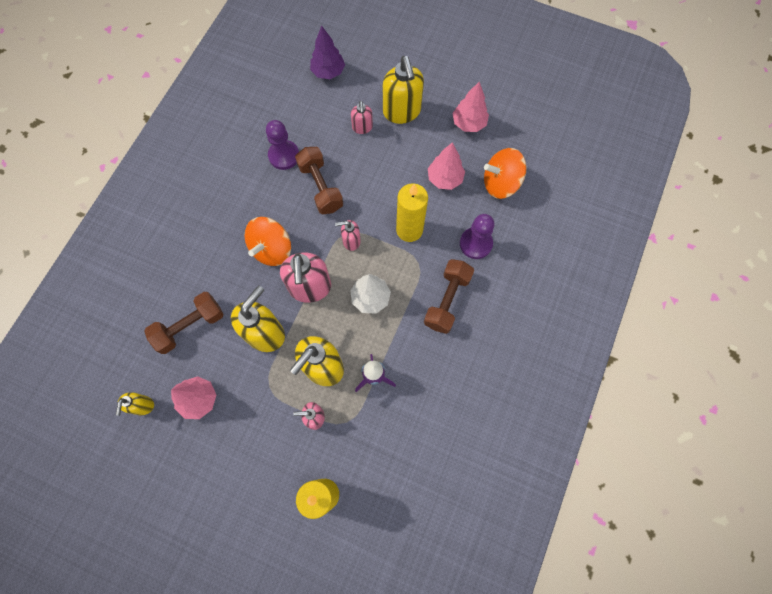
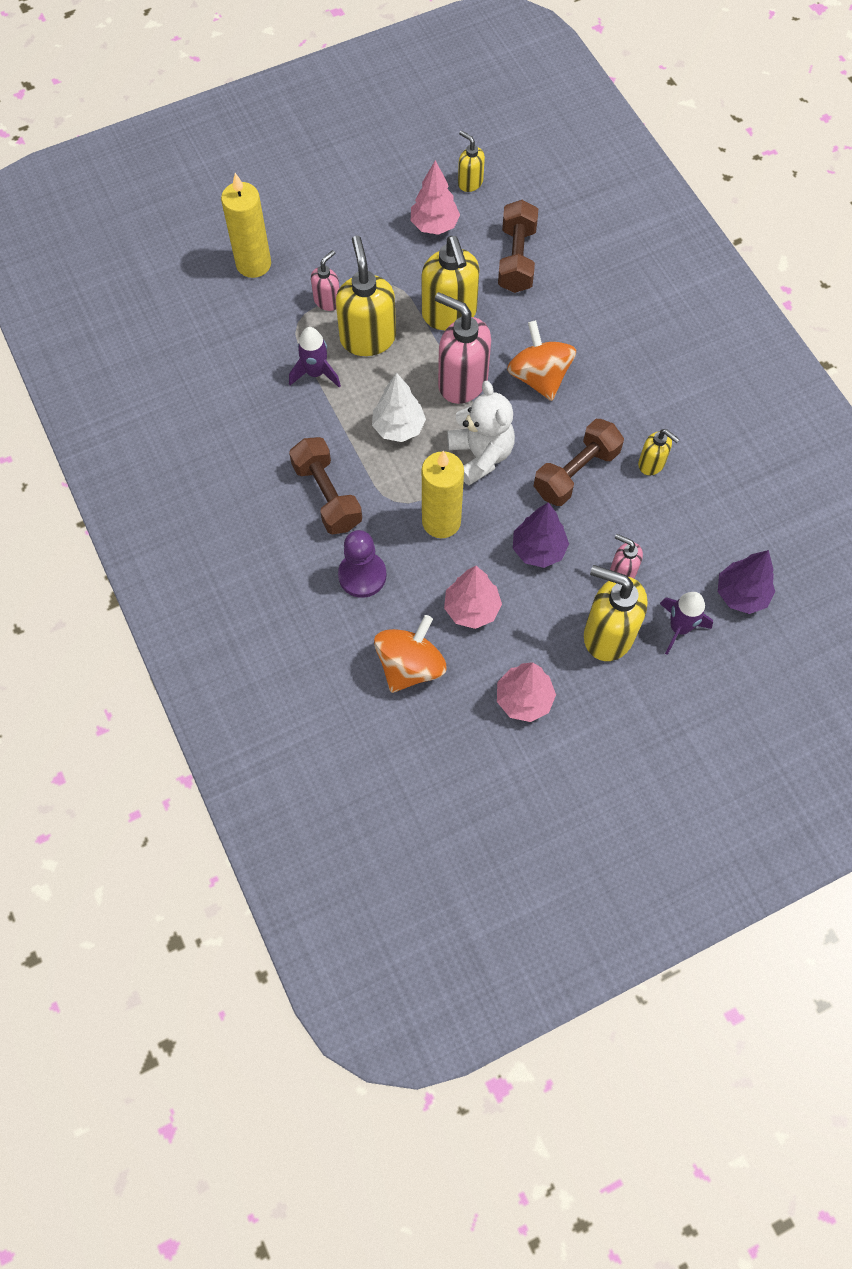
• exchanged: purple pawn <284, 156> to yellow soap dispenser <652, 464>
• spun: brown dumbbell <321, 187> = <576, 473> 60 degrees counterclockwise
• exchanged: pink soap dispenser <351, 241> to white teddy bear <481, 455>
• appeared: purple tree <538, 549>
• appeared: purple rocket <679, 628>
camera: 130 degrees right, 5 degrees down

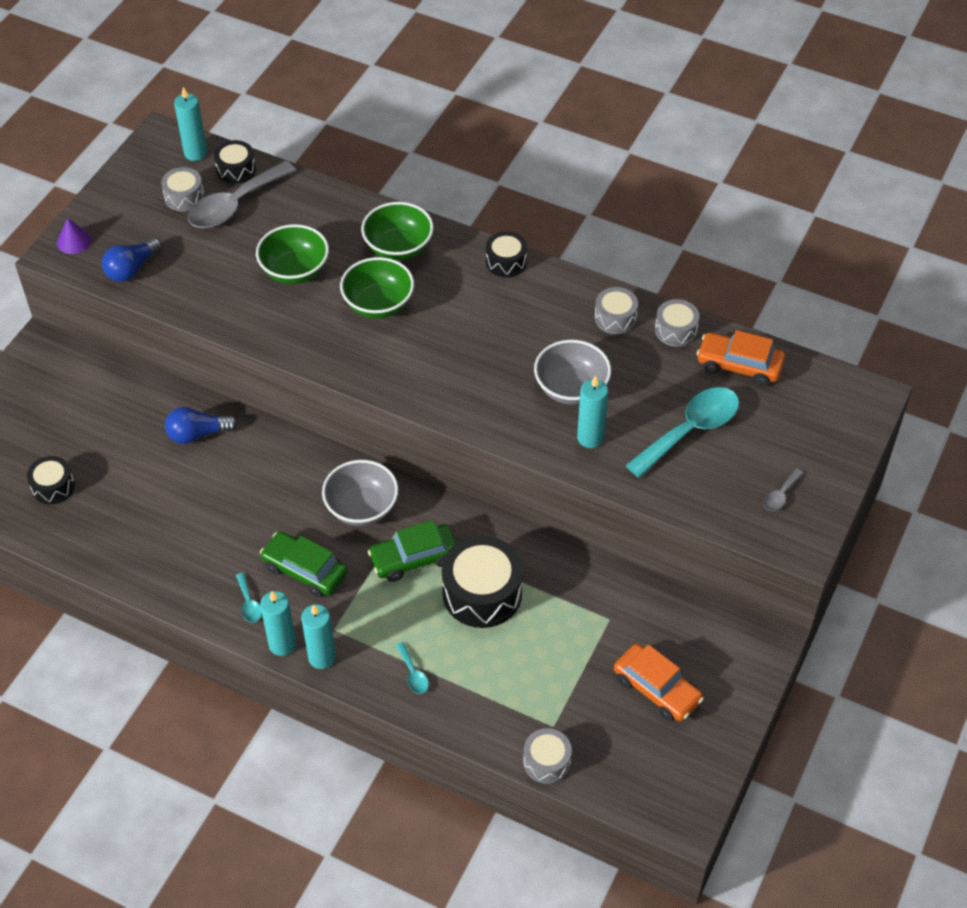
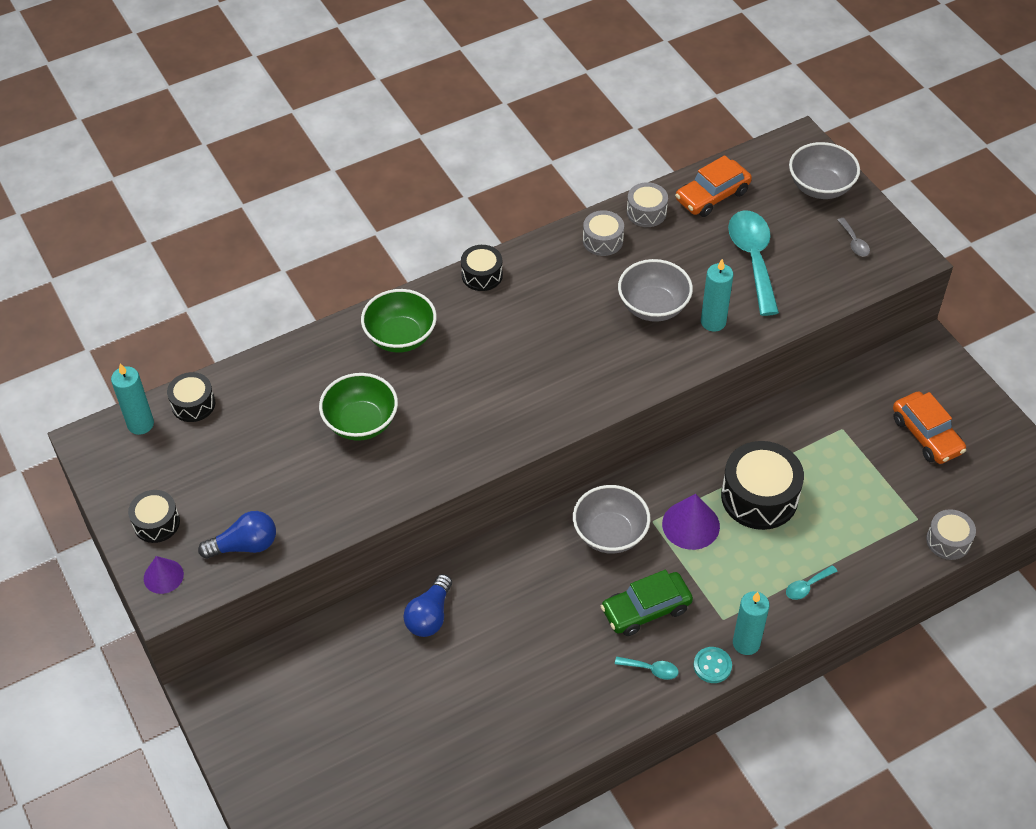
• missing: grey spoon <234, 205>
• missing: grey drum <184, 197>
• spun: blue light bulb <132, 269> = <244, 545> 90 degrees counterclockwise
• missing: green bowl <378, 304>
• relocated: black drum <53, 487> to <156, 523>
• exchanged: green car <414, 558> to purple cone <691, 525>
• exchanged: turquoise candle <282, 644> to turquoise button <712, 666>
• spun: turquoise spoon <413, 674> = <807, 586> 135 degrees clockwise
• spun: orange car <657, 689> = <926, 435> 75 degrees clockwise
• appeared: grey bowl <820, 187>
camera: 55 degrees left, 0 degrees up

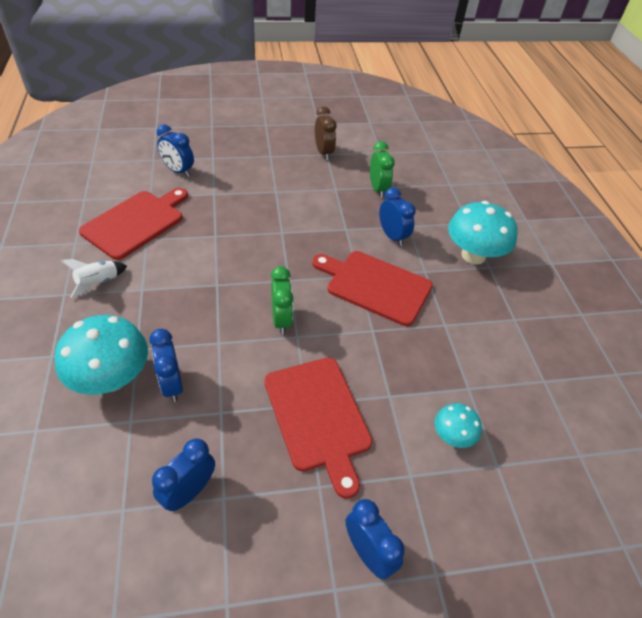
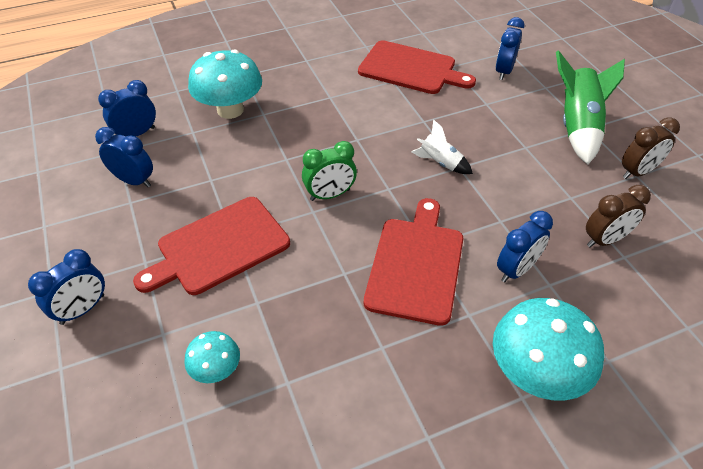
• colour: green clock <378, 189> to brown clock <605, 240>
• relocated: white rocket <98, 283> to <440, 163>
• relocated: blue clock <172, 384> to <136, 134>
• appeared: green rocket <577, 127>
camera: 80 degrees right, 0 degrees up

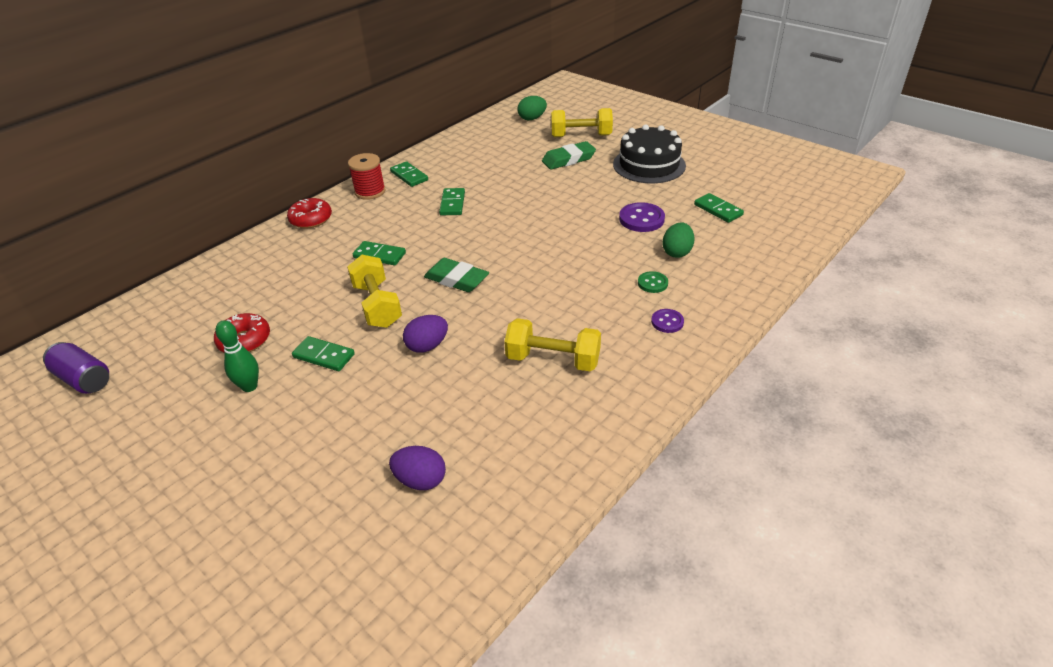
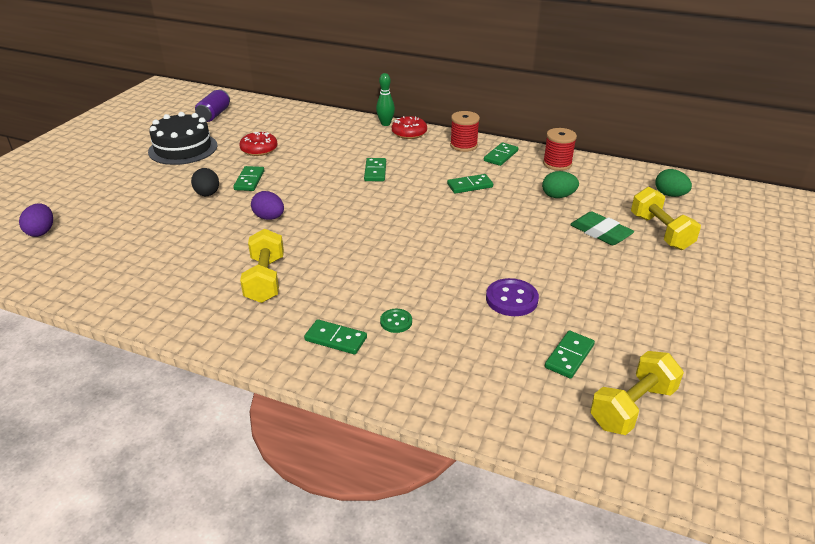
• relocated: black cake <649, 165> to <183, 148>
• relocated: green egg <677, 252> to <558, 196>
• relocated: yellow dumbbell <377, 305> to <632, 407>
• missing: green eraser <456, 279>
• exchanged: purple button <667, 322> to green domino <335, 339>
• relocated: green bowling pin <249, 386> to <385, 124>
• relocated: purple egg <420, 480> to <41, 232>
• appeared: red spool <557, 164>
• appeared: black egg <207, 194>
camera: 70 degrees right, 5 degrees down

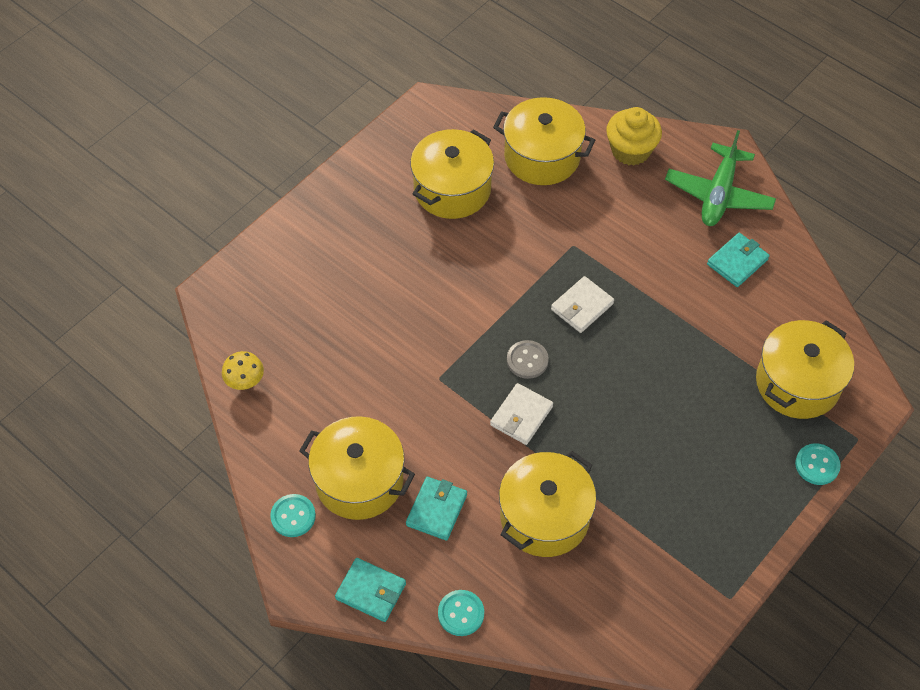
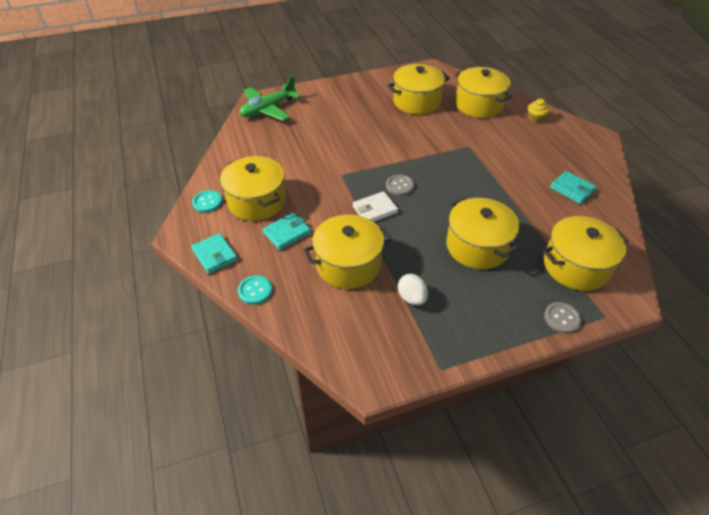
• size: yellow cupcake <630, 150> = <535, 118> x0.58
• relocated: green plane <718, 194> to <268, 109>
• spun: turquoise wallet <737, 262> = <572, 189> 60 degrees clockwise
• missing: white wallet <582, 306>
• missing: yellow mushroom <245, 382>
• colour: turquoise button <817, 465> to grey button <562, 318>
• appeared: yellow pot <477, 246>
• appeared: white egg <412, 298>
camera: 30 degrees right, 10 degrees down

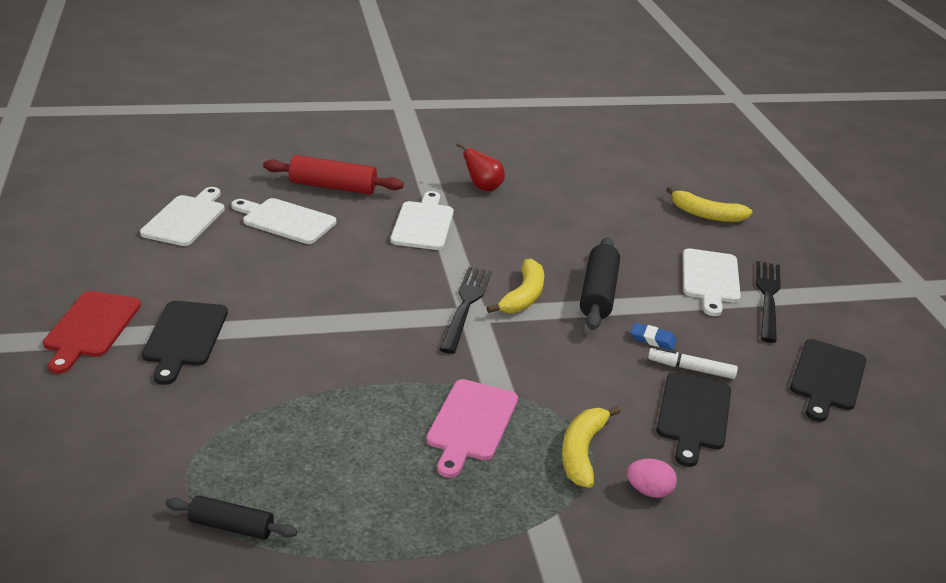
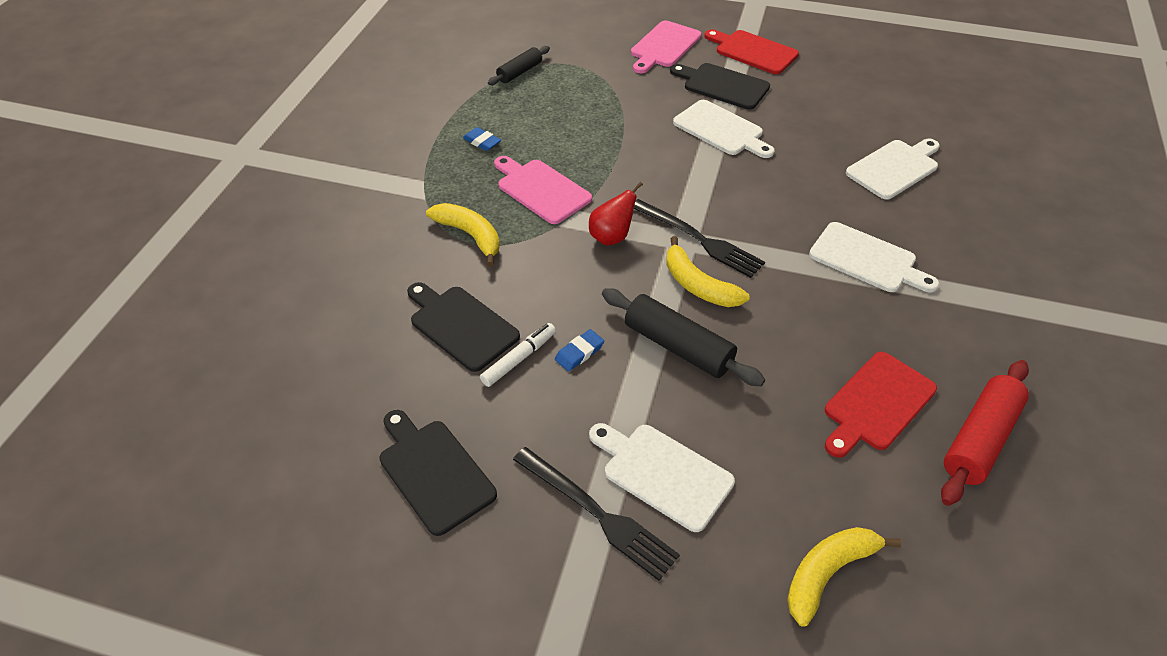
• relocated: red pear <483, 188> to <611, 237>
• relocated: red rolling pin <333, 187> to <979, 439>
• relocated: white cutting board <185, 219> to <721, 130>
• missing: pink egg <649, 491>
• appeared: pink cutting board <664, 46>
• appeared: blue eraser <482, 142>
• appeared: red cutting board <877, 404>
camera: 120 degrees right, 15 degrees up

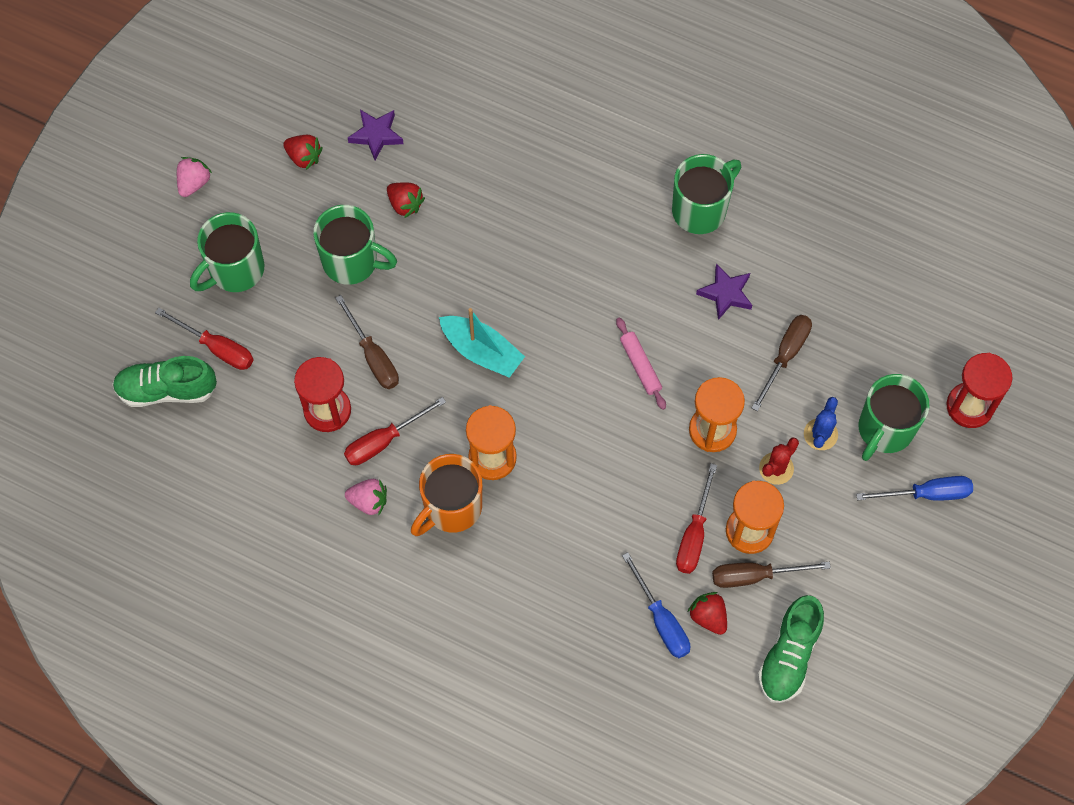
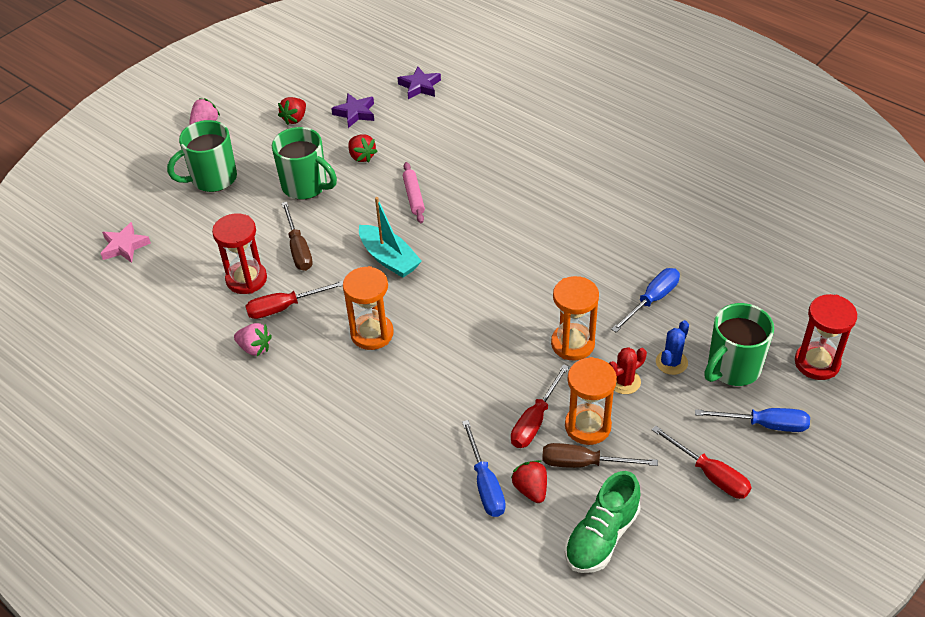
• spun: red strawberry <304, 157> = <295, 119> 75 degrees clockwise
• missing: green mug <700, 209>
• relocated: purple star <726, 293> to <420, 86>
• relocated: red screwdriver <217, 348> to <710, 474>
• colour: brown screwdriver <785, 356> to blue screwdriver <652, 300>
• relocated: pink rolling pin <640, 366> to <414, 196>
• exchanged: green shoe <167, 389> to pink star <124, 246>
• missing: orange mug <451, 508>
camera: 15 degrees right, 20 degrees down

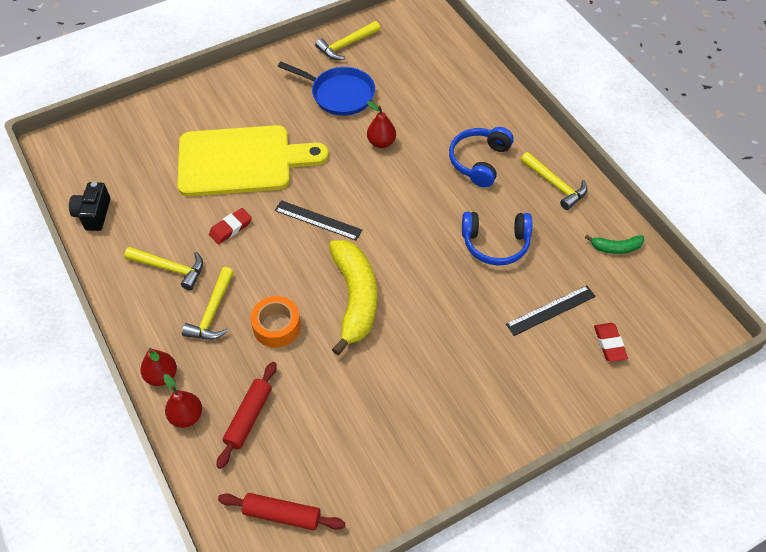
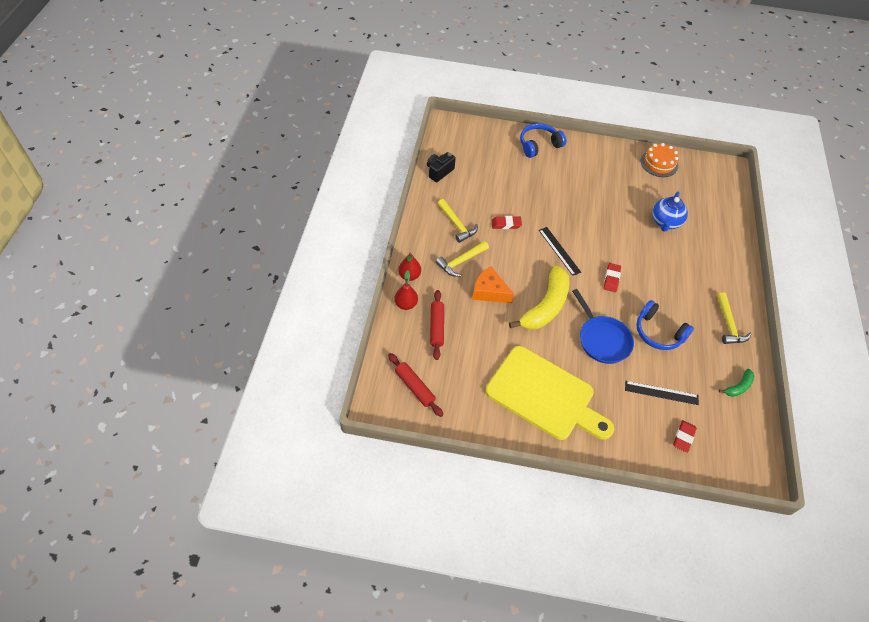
• exchanged: yellow hammer <346, 45> to orange cake <659, 163>
• relocated: blue pan <339, 94> to <602, 339>
• missing: red pear <381, 142>
• relocated: yellow cutting board <241, 161> to <544, 395>
• relocated: blue headphones <479, 161> to <539, 145>
• spun: green banana <616, 248> = <738, 387> 75 degrees counterclockwise
• exchanged: orange tape <276, 326> to orange cheese <489, 291>
• spun: red rolling pin <248, 417> = <436, 327> 60 degrees counterclockwise
• appeared: blue teapot <665, 222>
• appeared: red eraser <611, 279>
camera: 35 degrees right, 0 degrees up

